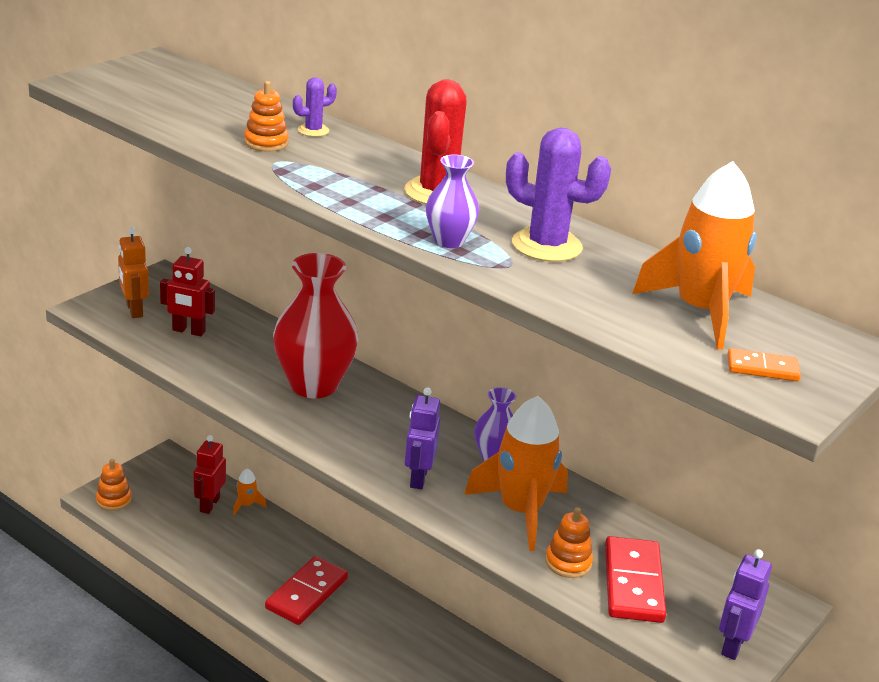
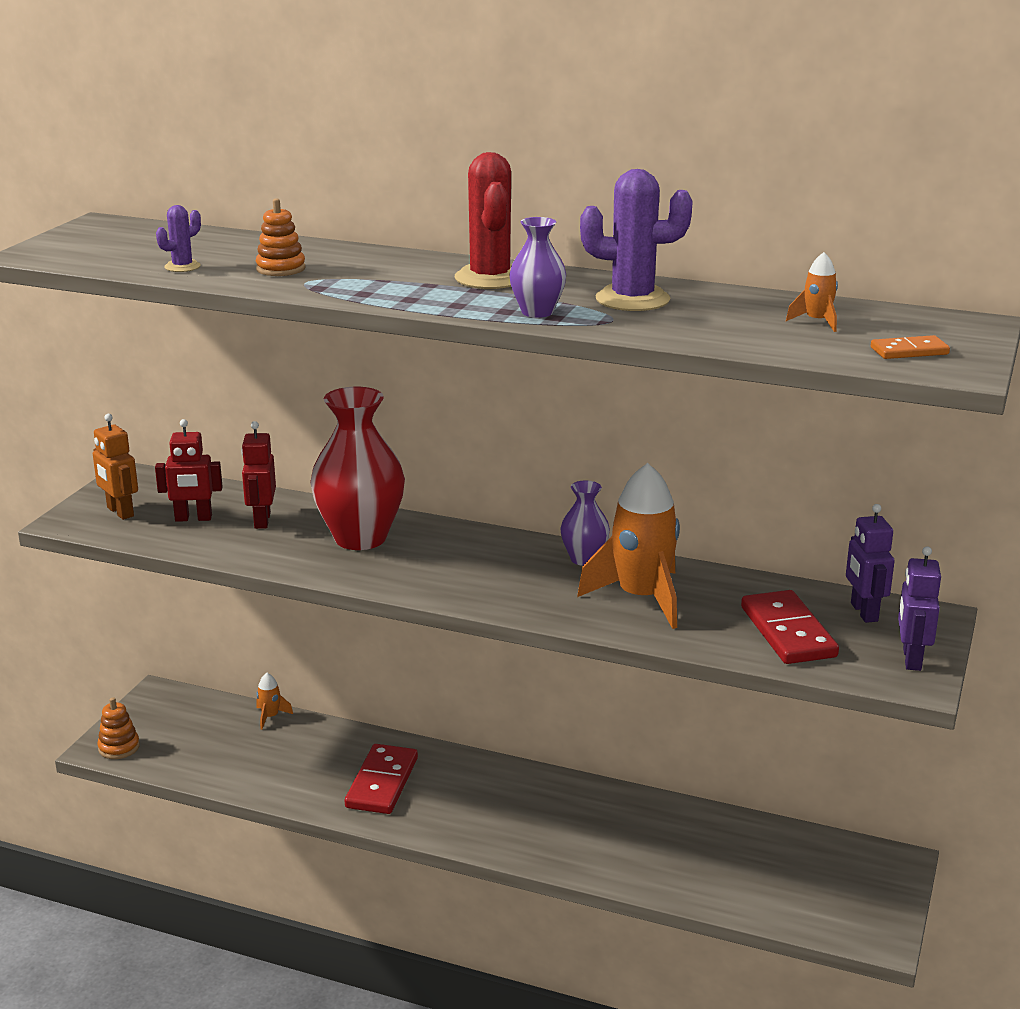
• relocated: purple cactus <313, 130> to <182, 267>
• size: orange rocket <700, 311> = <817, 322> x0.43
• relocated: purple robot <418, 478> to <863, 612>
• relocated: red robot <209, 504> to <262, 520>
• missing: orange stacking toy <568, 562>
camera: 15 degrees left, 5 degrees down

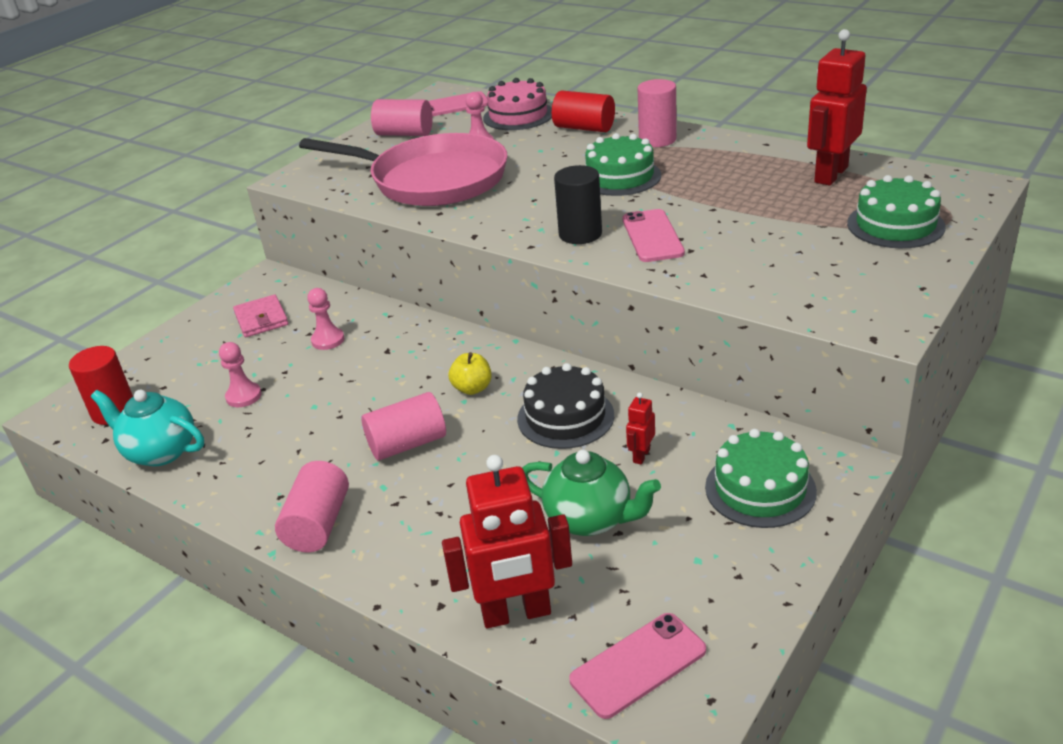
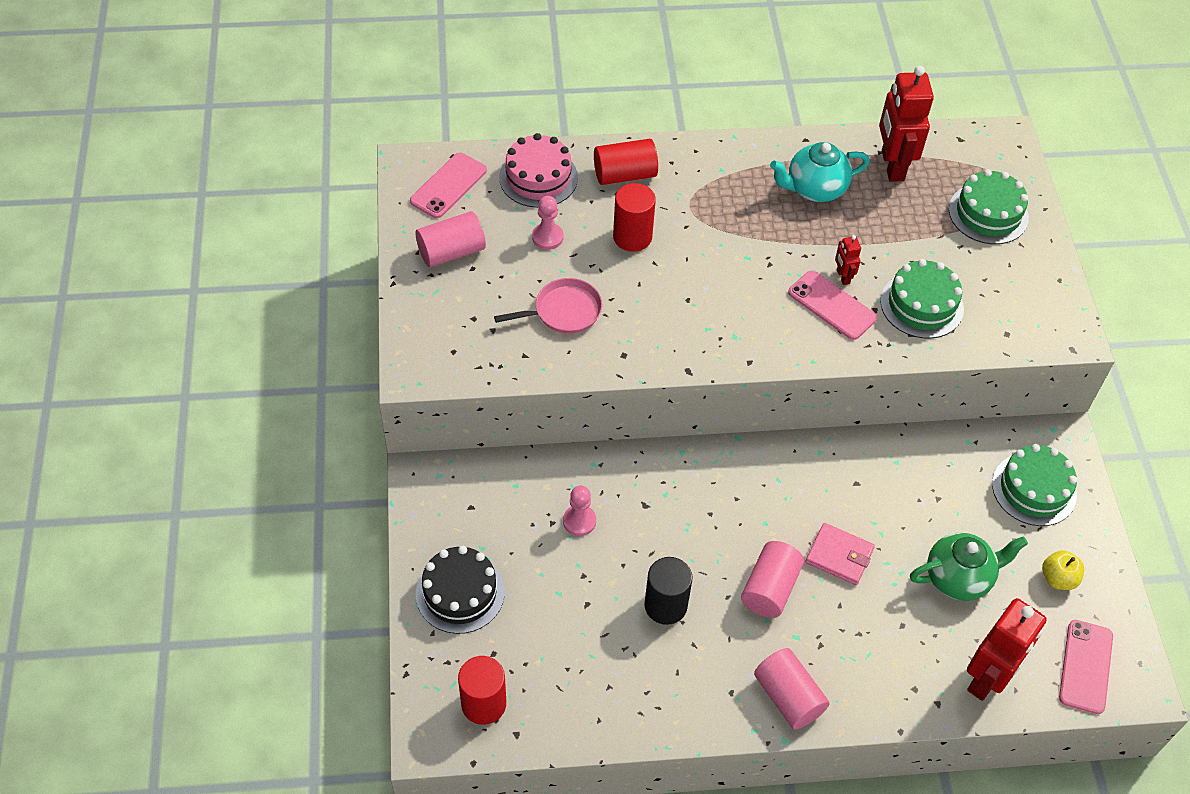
• missing: pink cylinder <657, 140>
• size: pink pan <432, 180> = <564, 311> x0.46
• relocated: green cake <620, 177> to <921, 305>
• relocated: black cylinder <580, 234> to <665, 605>
• relocated: pink wallet <261, 319> to <839, 556>
• missing: pink pawn <243, 396>
• relocated: yellow apple <472, 388> to <1058, 578>
• relocated: black cake <565, 417> to <460, 593>
• relocated: turquoise teapot <160, 452> to <815, 189>
• relocated: red robot <641, 455> to <842, 277>
• appeared: red cylinder <632, 237>
camera: 45 degrees left, 20 degrees up

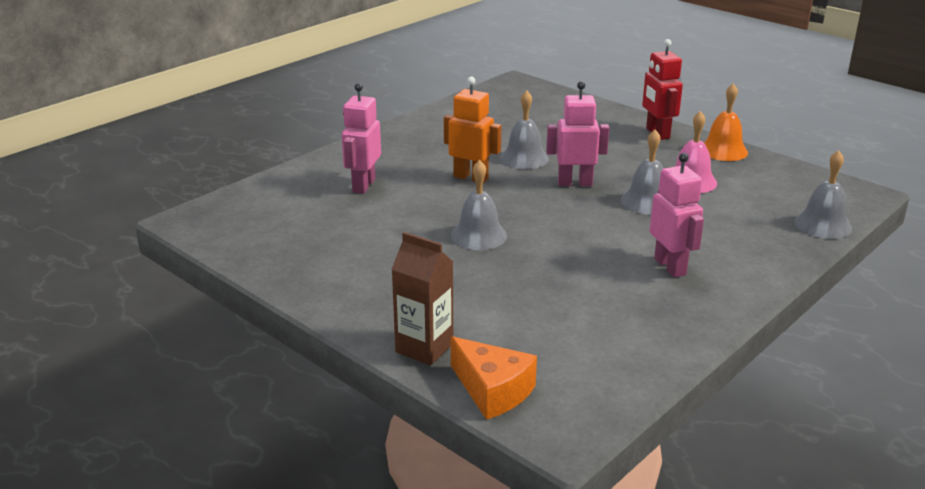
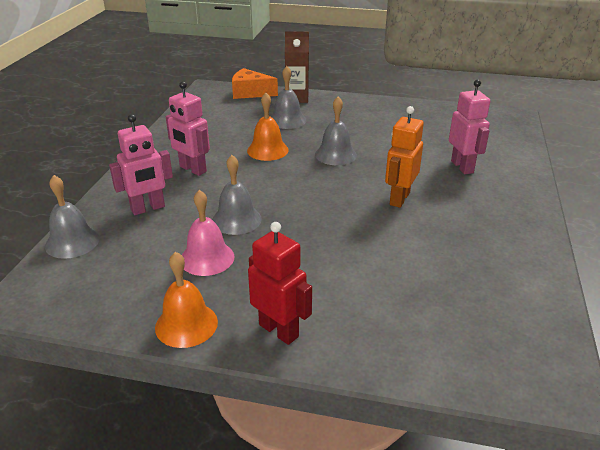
• spun: orange robot <471, 177> = <399, 198> 120 degrees clockwise
• relocated: pink robot <574, 183> to <148, 208>
• relocated: grey bell <524, 158> to <287, 120>
• appeared: orange bell <267, 150>
camera: 150 degrees right, 5 degrees up

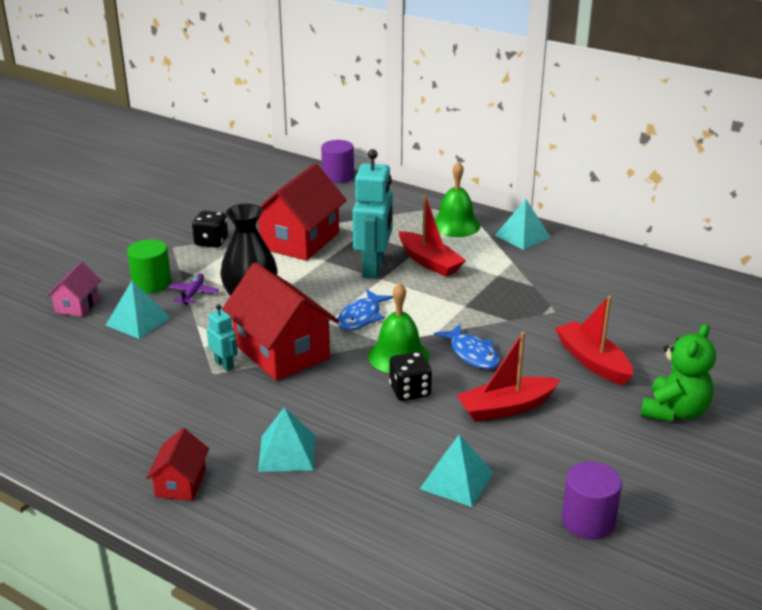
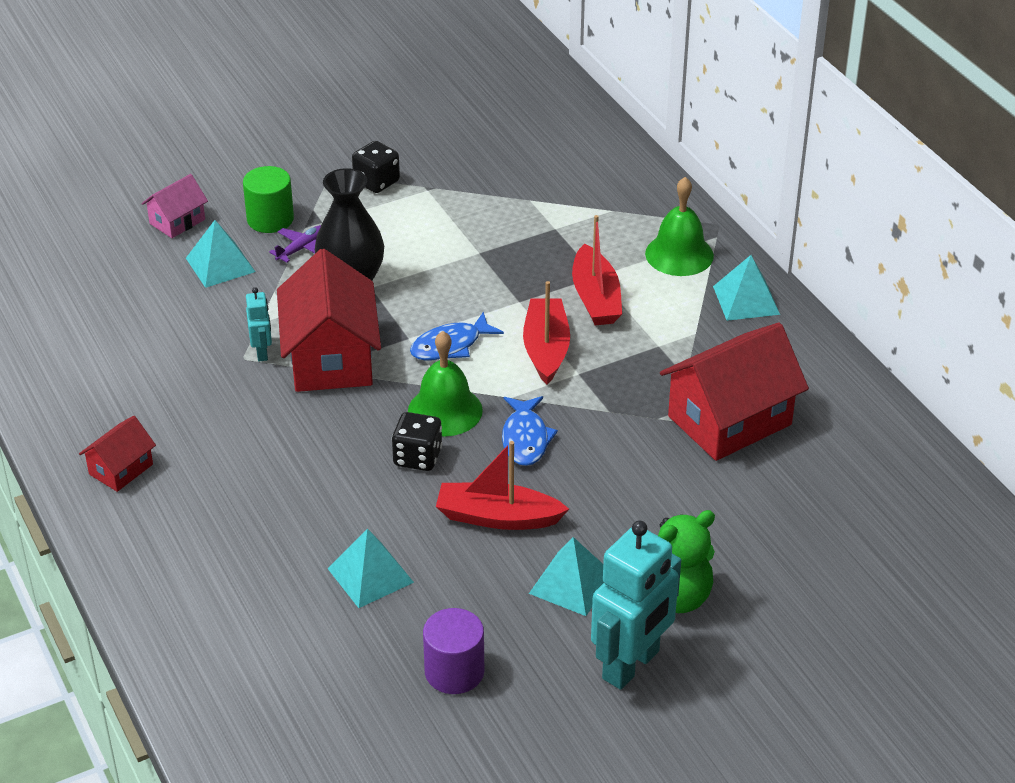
• missing: purple cylinder <338, 177>
• relocated: turquoise robot <373, 268> to <631, 665>
• relocated: red house <300, 240> to <729, 420>
• relocated: red boat <592, 361> to <546, 349>
• relocated: turquoise pyramid <287, 453> to <571, 583>
camera: 30 degrees right, 10 degrees up

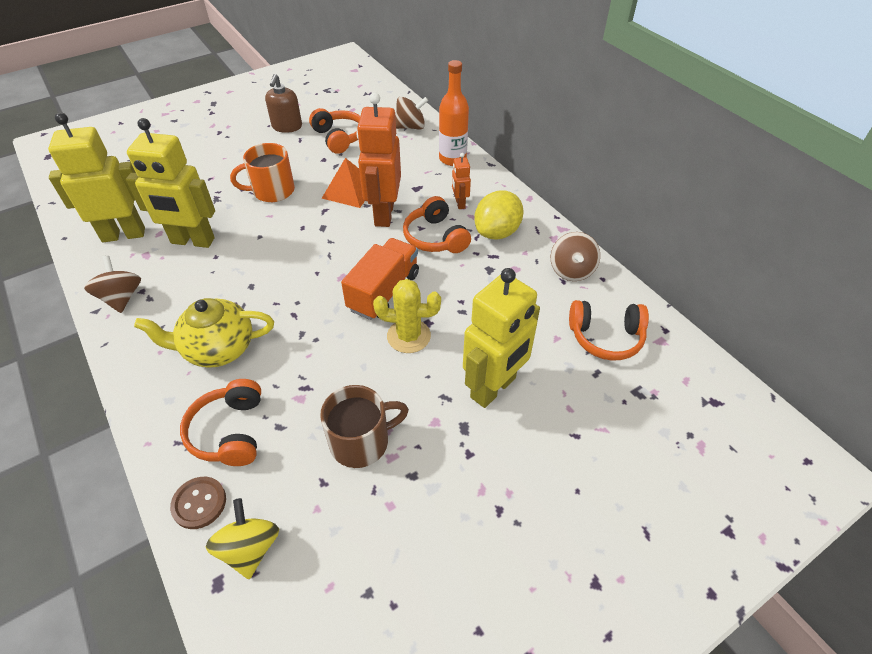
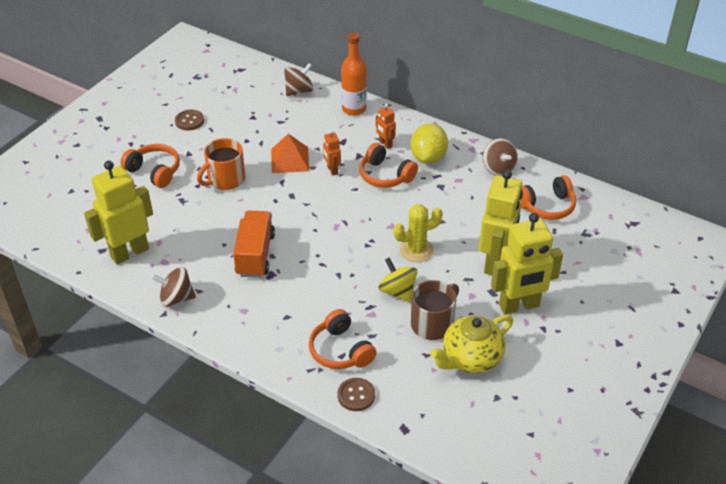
• exchanged: brown soap dispenser <287, 126> to brown button <189, 121>
• size: orange robot <383, 214> = <332, 170> x0.46
• relocated: orange headphones <339, 138> to <154, 171>
• relocated: yellow robot <192, 241> to <519, 306>
• relocated: orange truck <383, 292> to <255, 255>
• spun: brown spinning top <121, 298> = <176, 298> 45 degrees counterclockwise
• relocated: yellow teapot <218, 349> to <470, 358>
• relocated: yellow spinning top <250, 548> to <397, 291>
camera: 25 degrees left, 5 degrees down

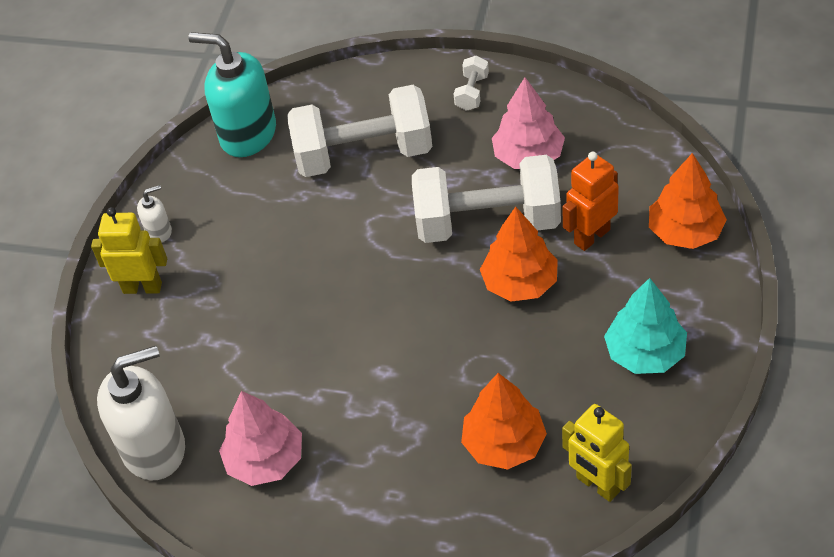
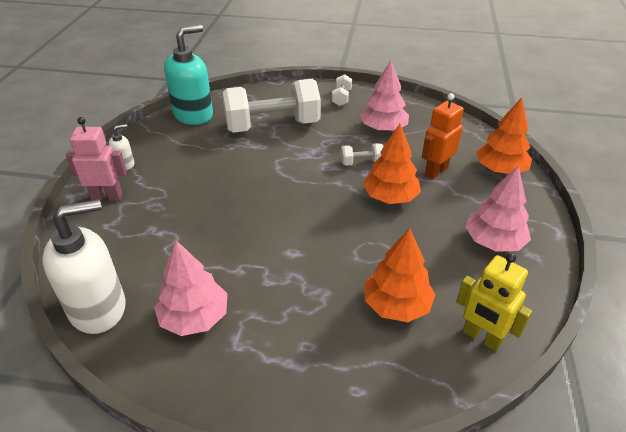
• spun: turquoise soap dispenser <248, 134> = <193, 115> 120 degrees clockwise
• size: white dumbbell <488, 223> = <361, 163> x0.41
• colour: yellow robot <142, 287> to pink robot <107, 197>
• colour: turquoise tree <645, 353> to pink tree <493, 242>
camera: 10 degrees left, 10 degrees down

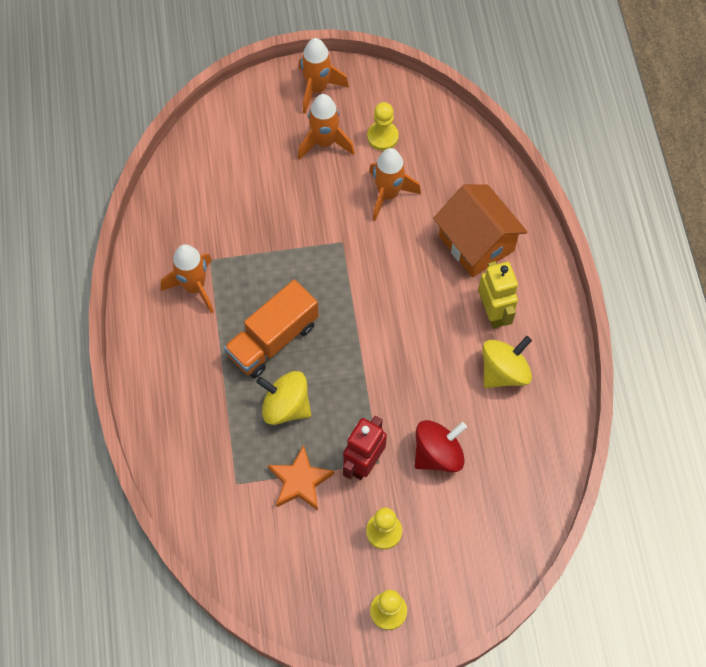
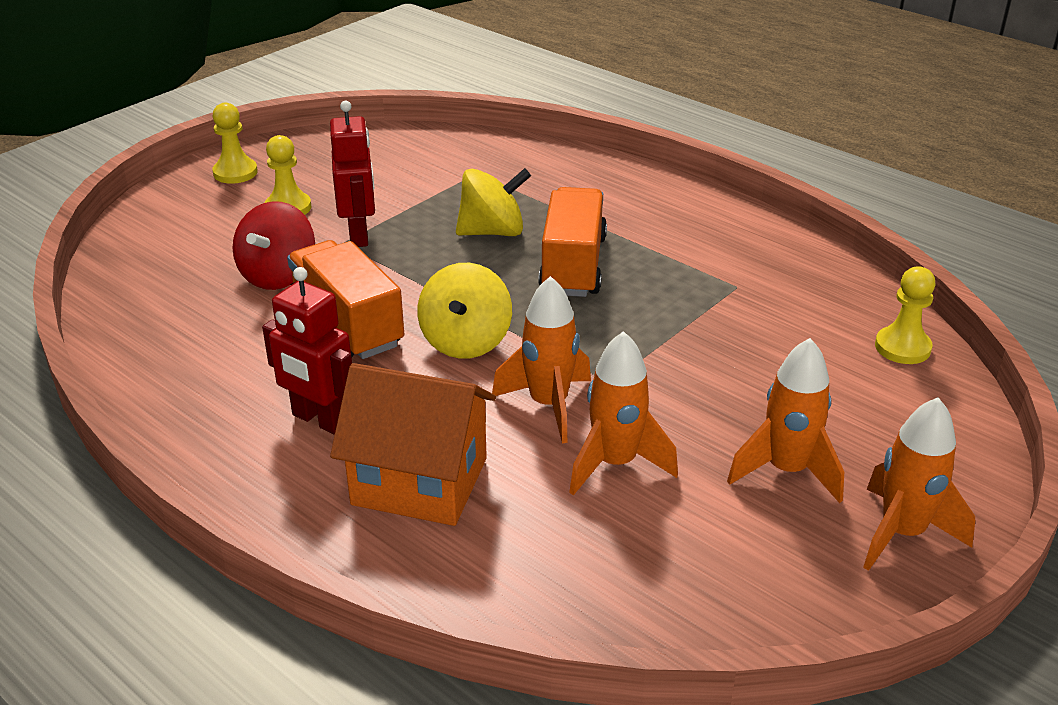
• relocated: yellow pawn <382, 137> to <902, 347>
• relocated: orange rocket <194, 287> to <548, 405>
• colour: yellow robot <493, 313> to red robot <319, 420>
• relocated: yellow spinning top <504, 371> to <466, 341>
• missing: orange star <300, 481>
• appeared: orange truck <347, 324>
camera: 140 degrees right, 30 degrees down

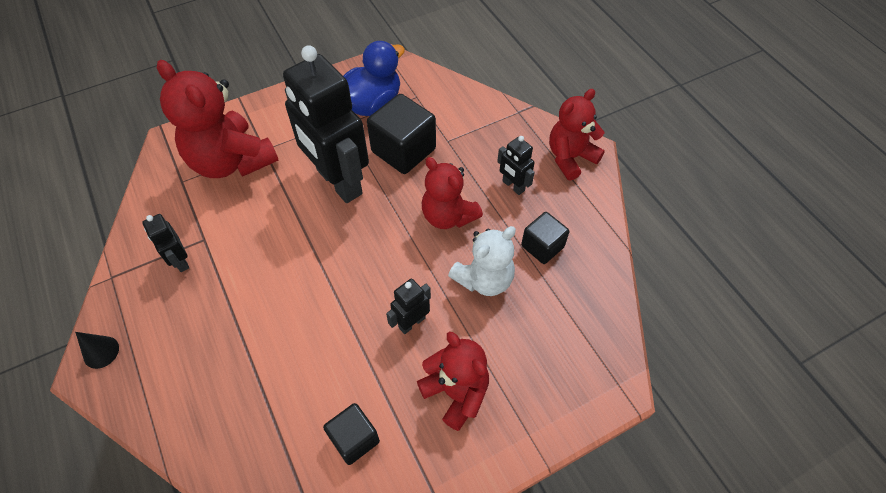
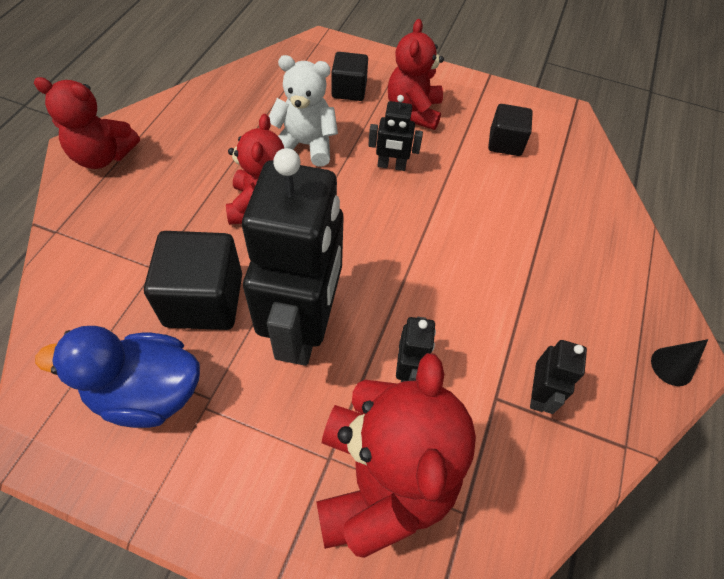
• relocated: black robot <513, 186> to <408, 372>
• relocated: black cube <542, 246> to <349, 90>
camera: 135 degrees left, 0 degrees up

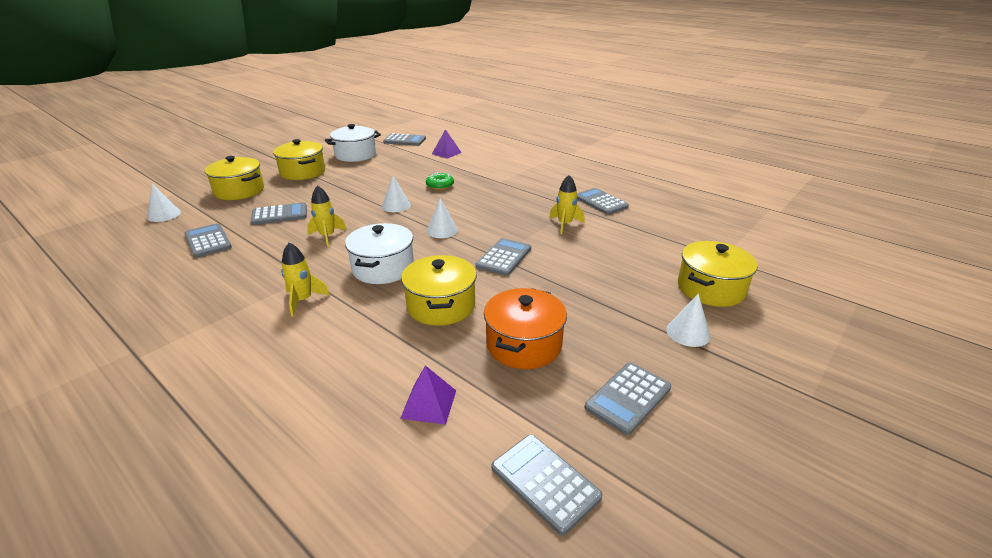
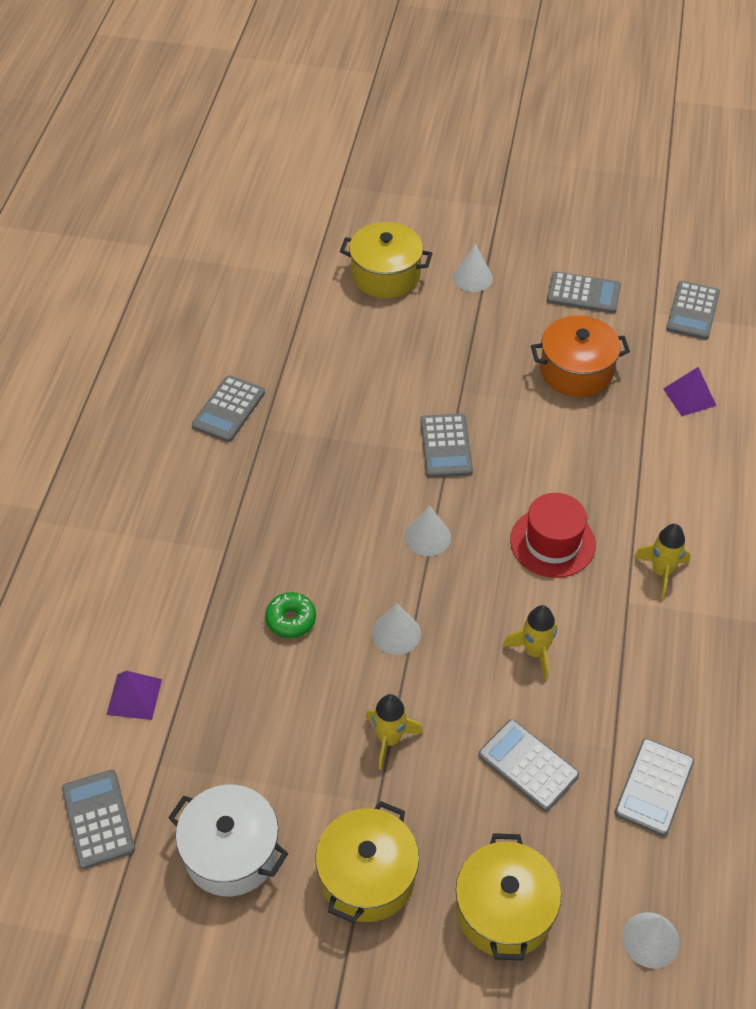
• relocated: yellow rocket <565, 224> to <389, 739>
• exchanged: white pot <383, 268> to red hat <552, 542>
• spun: grey calculator <504, 257> = <446, 446> 90 degrees counterclockwise
• missing: yellow pot <441, 305>
camera: 120 degrees left, 20 degrees up

